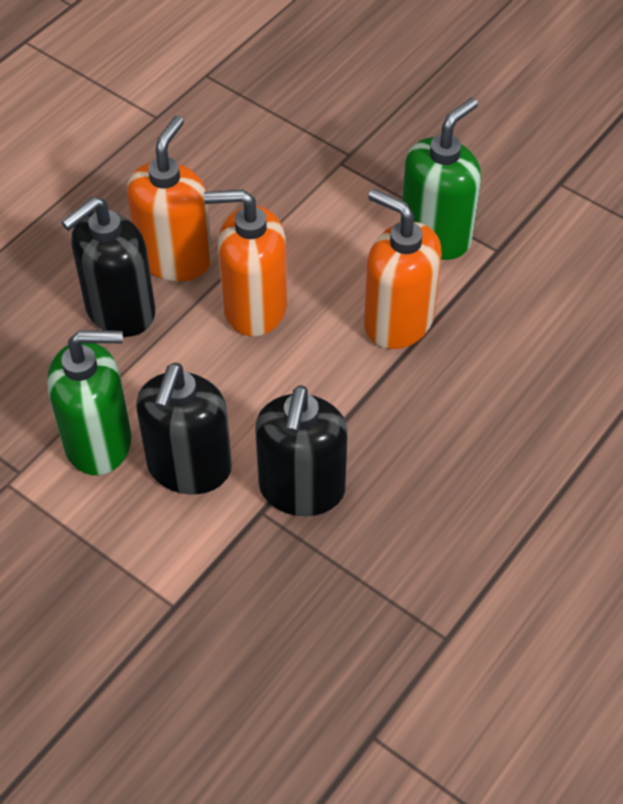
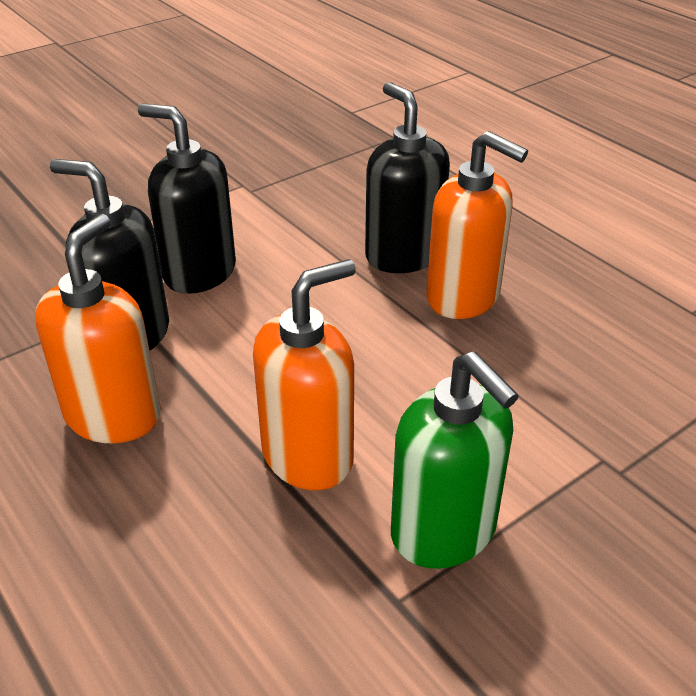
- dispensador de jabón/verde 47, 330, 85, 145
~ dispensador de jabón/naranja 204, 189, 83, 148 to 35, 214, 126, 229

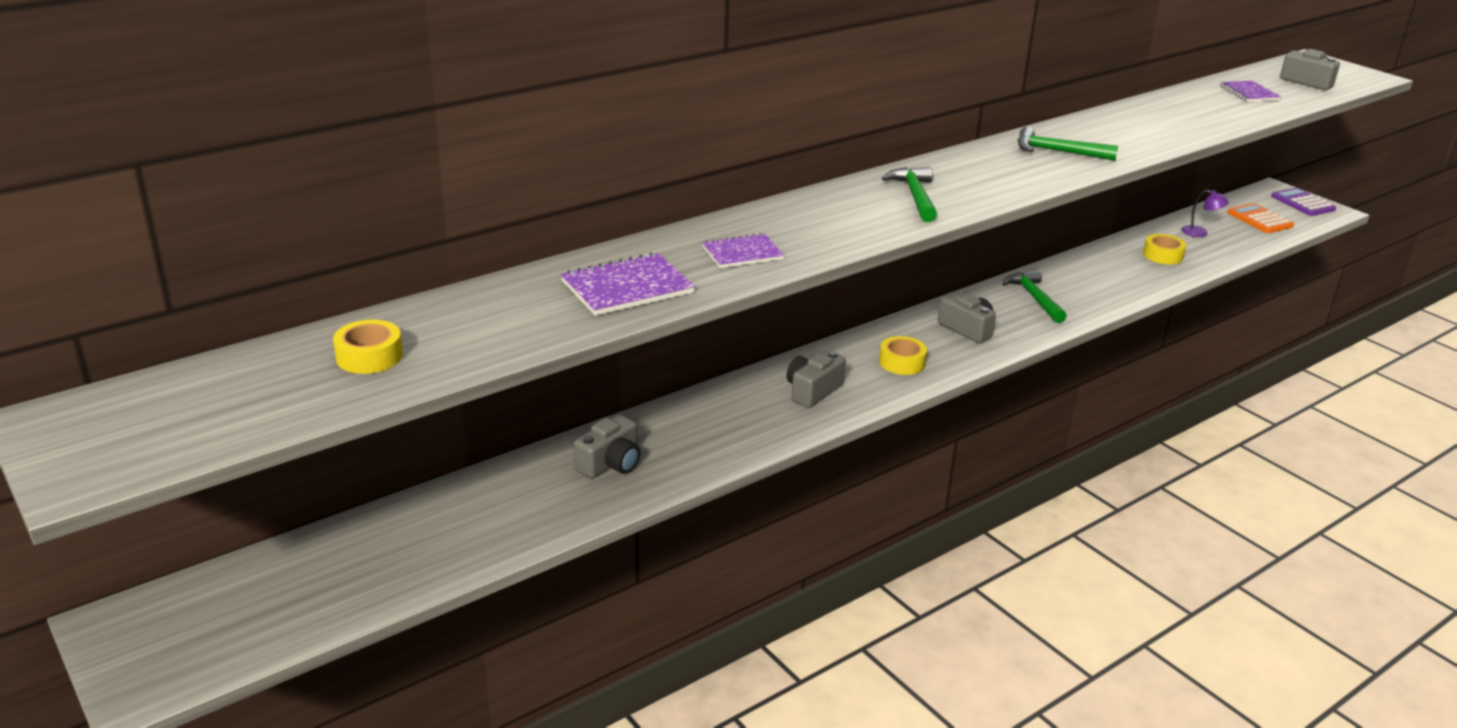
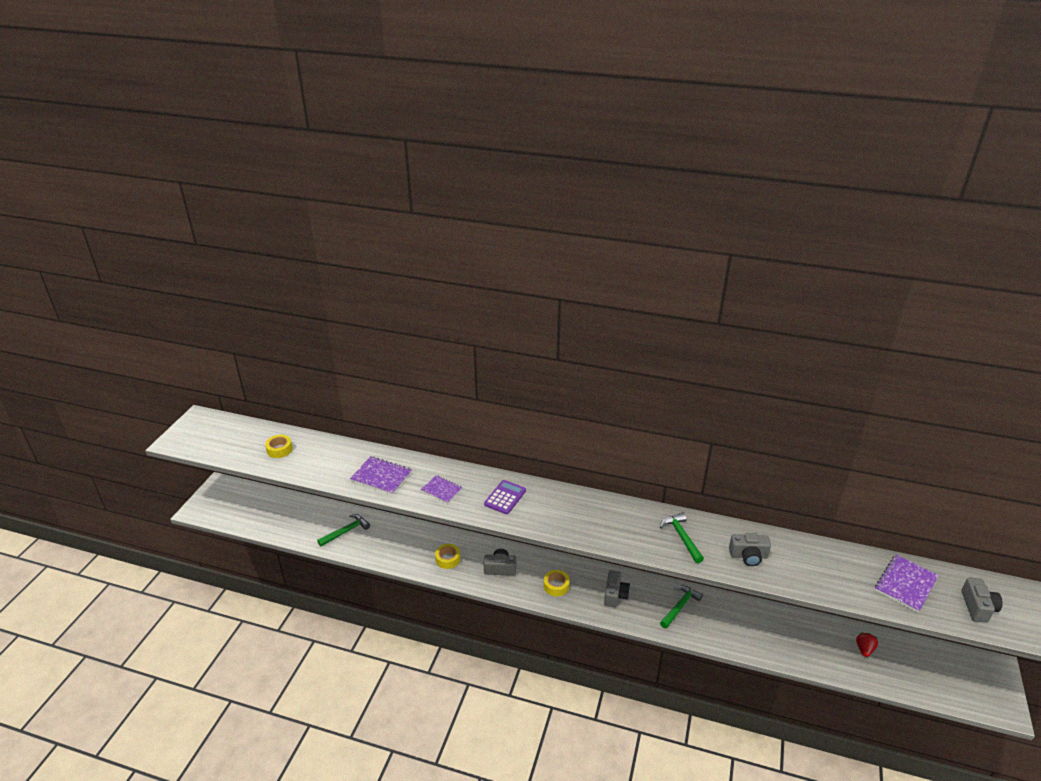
- calculadora/naranja 1228, 203, 66, 30
~ cámara/gris 574, 415, 67, 63 to 729, 533, 42, 33
~ martillo/verde 882, 167, 55, 55 to 317, 514, 53, 33
~ cinta adhesiva/amarillo 1143, 234, 43, 30 to 435, 544, 25, 25
~ calculadora/morado 1271, 188, 65, 28 to 484, 480, 42, 34
~ lámpara/morado 1181, 190, 48, 47 to fresa/rojo 856, 633, 22, 24
~ cuaderno/morado 1220, 81, 61, 21 = 875, 555, 64, 57 x1.51

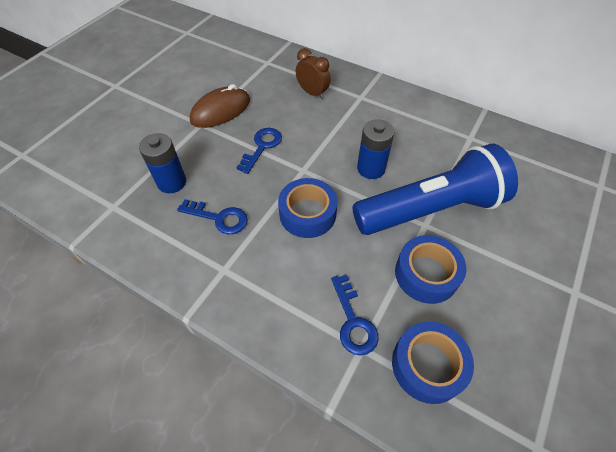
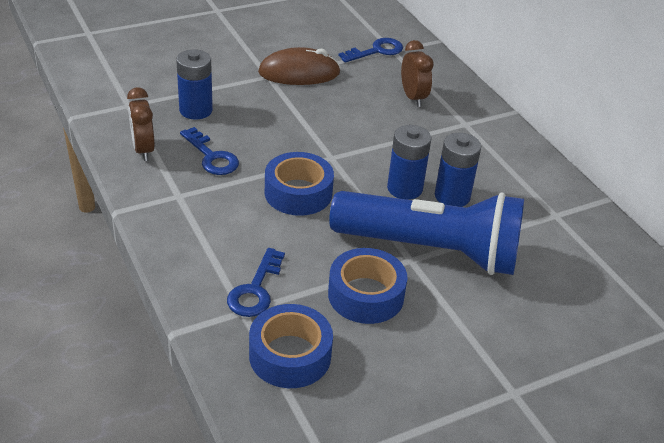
+ despertador/marrón 127, 87, 28, 74
+ pila/azul 435, 133, 46, 74
~ llave/azul 236, 128, 46, 46 to 339, 38, 64, 25

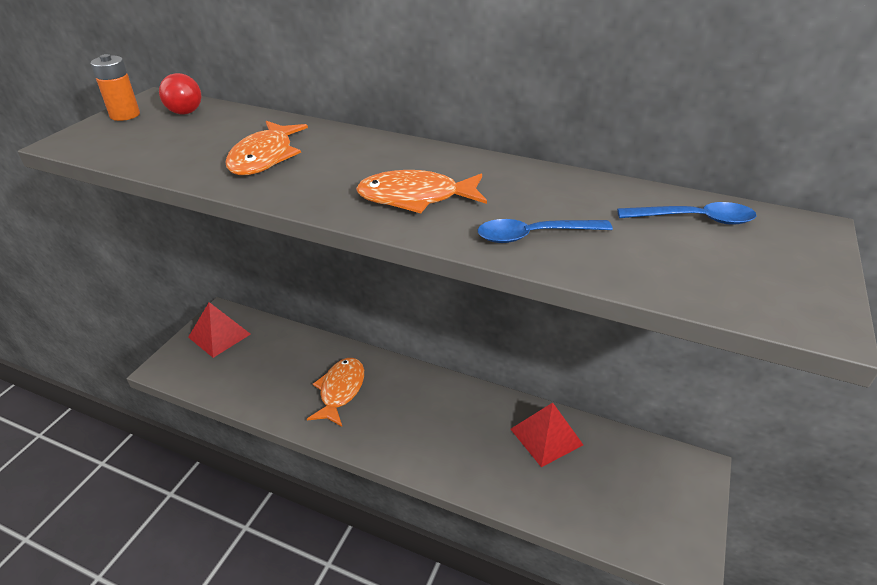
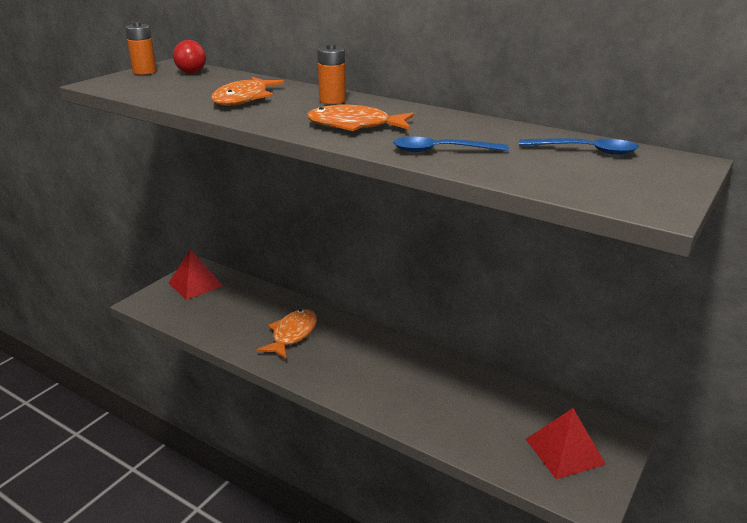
+ pila/naranja 317, 44, 29, 60
~ pirámide/rojo 510, 403, 73, 64 to 526, 408, 80, 71

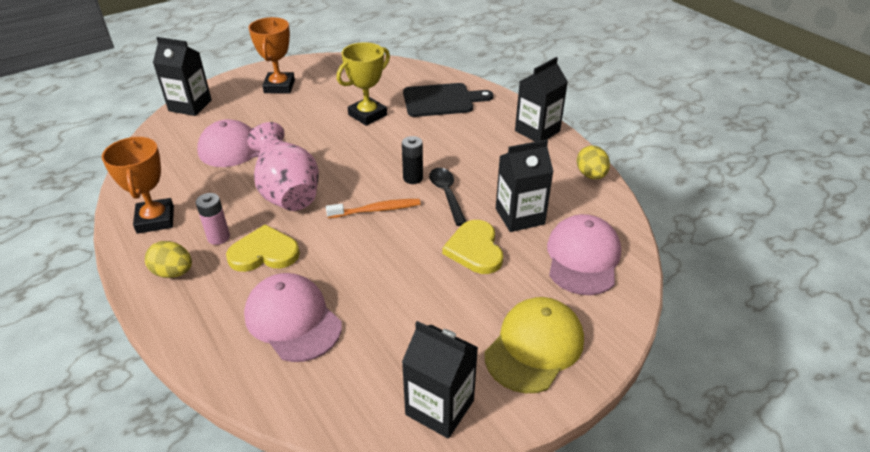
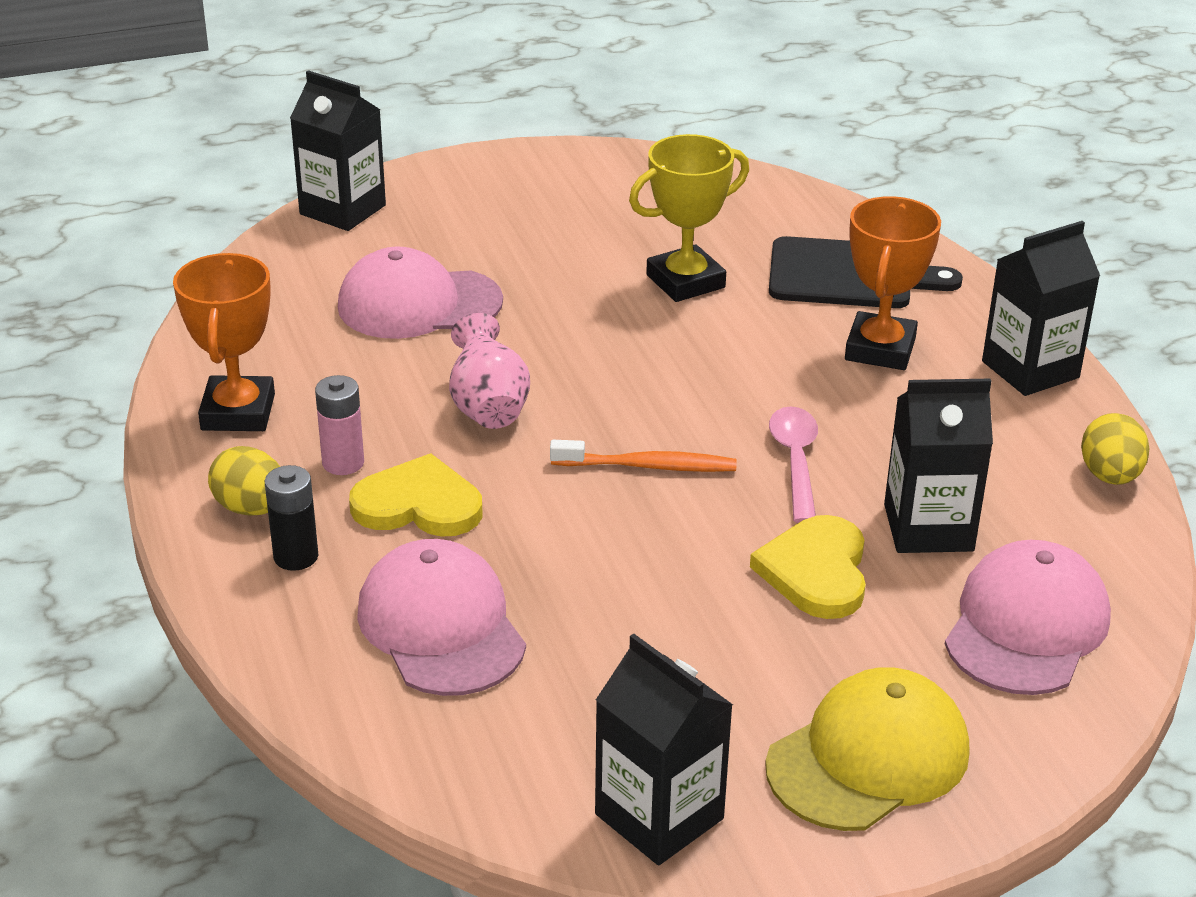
~ trofeo/naranja 248, 17, 47, 77 to 845, 196, 96, 174
~ pila/negro 402, 136, 21, 48 to 265, 465, 54, 106
~ cuchara/negro 429, 168, 37, 58 to cuchara/rosa 769, 407, 49, 116
~ florero/rosa 247, 122, 72, 89 = 449, 313, 81, 116 x0.66

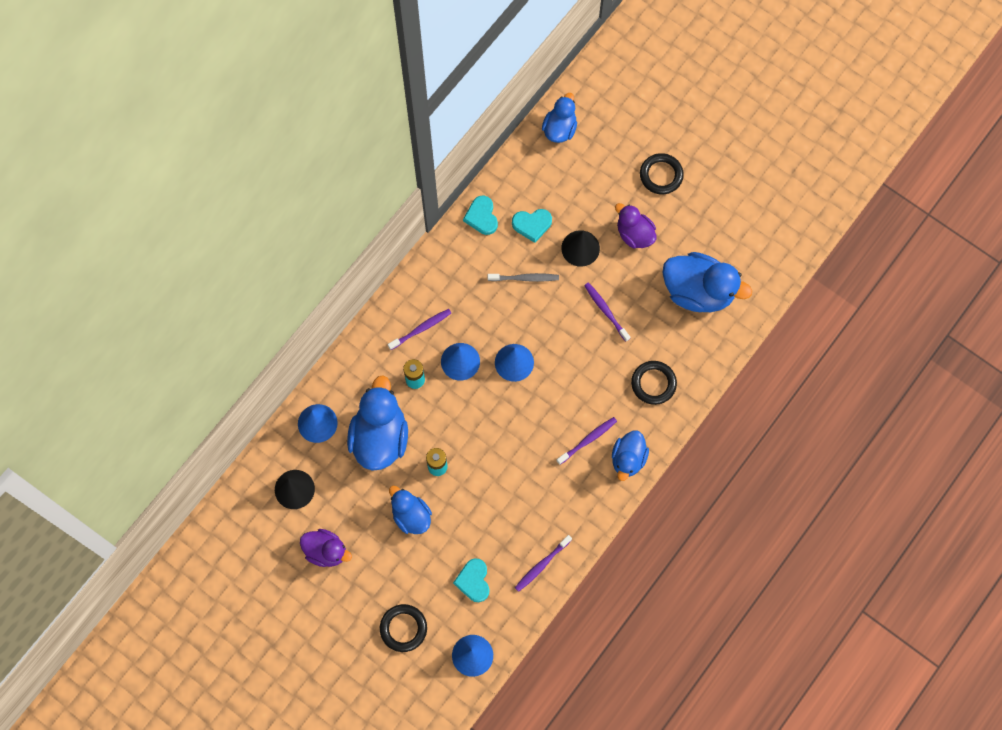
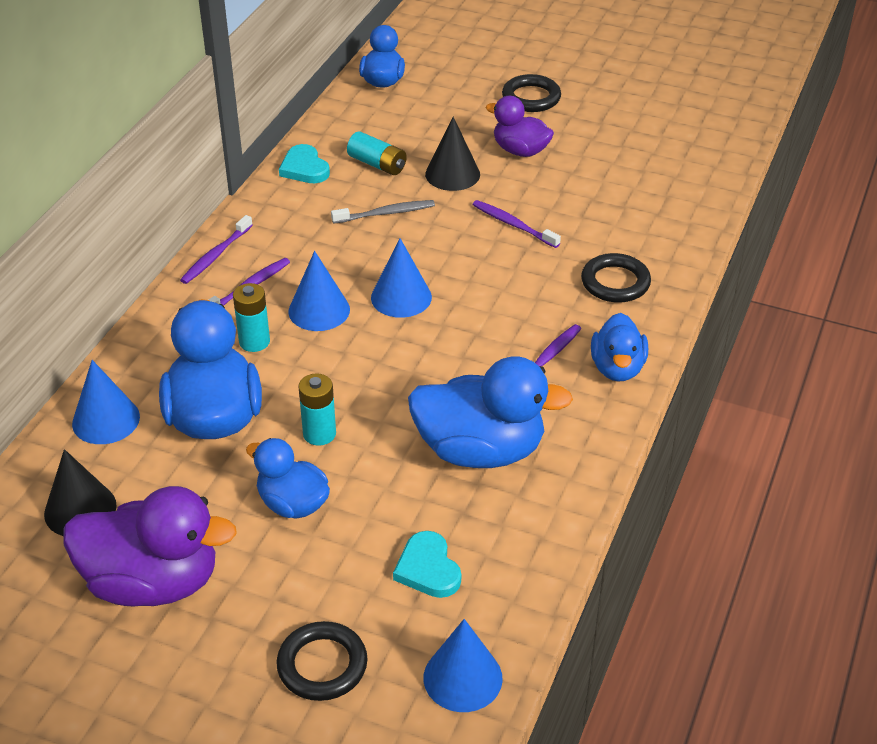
~ cepillo de dientes/morado 515, 535, 57, 57 to 180, 215, 73, 69
~ pato/azul 662, 252, 90, 60 to 408, 356, 165, 112
~ corazón/turquesa 512, 209, 40, 34 to pila/turquesa 347, 131, 60, 44
~ pato/morado 300, 529, 52, 38 = 63, 486, 174, 120 x1.68

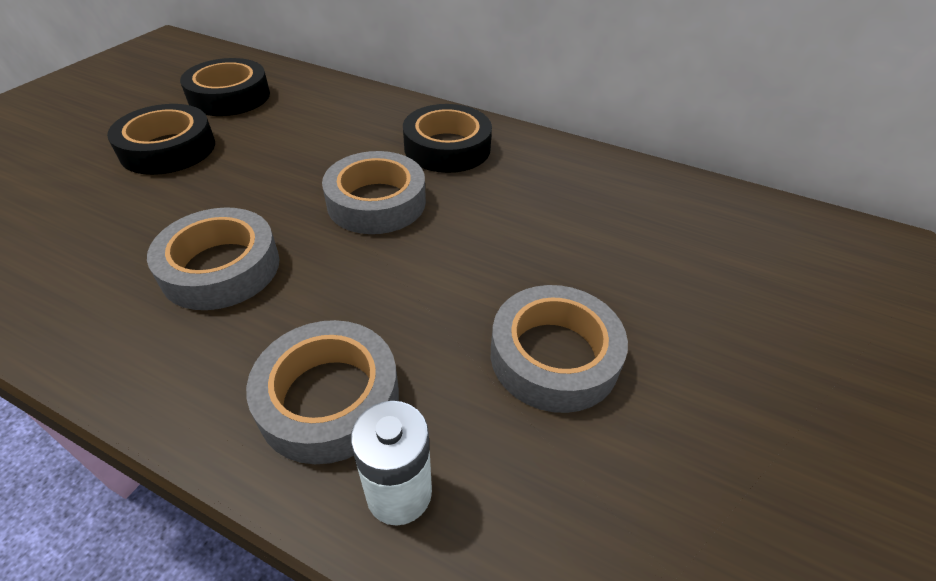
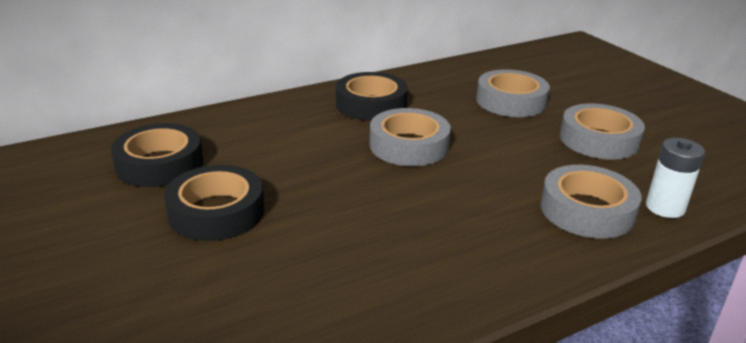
~ cinta adhesiva/gris 147, 207, 133, 103 to 476, 69, 74, 48

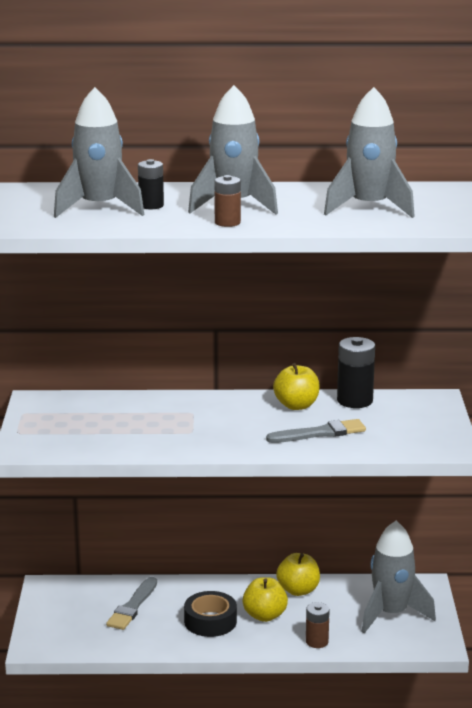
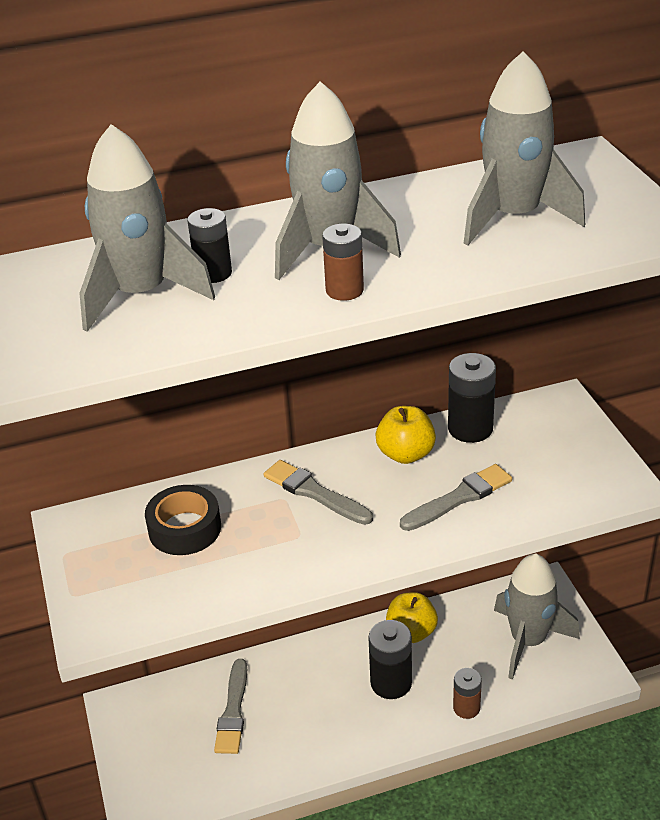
+ pincel/gris 264, 460, 109, 65
~ cinta adhesiva/negro 184, 591, 53, 46 to 145, 485, 76, 70
~ manzana/amarillo 243, 577, 45, 45 to pila/negro 368, 620, 44, 79

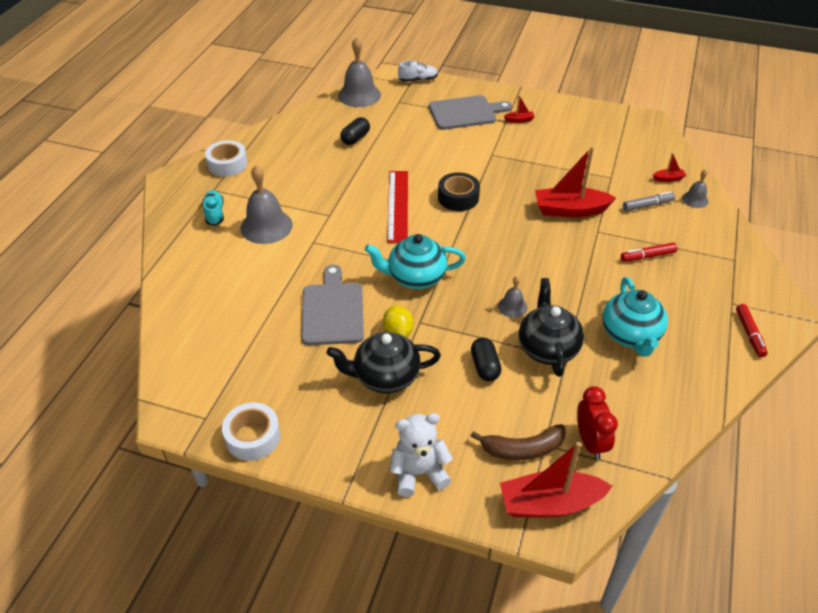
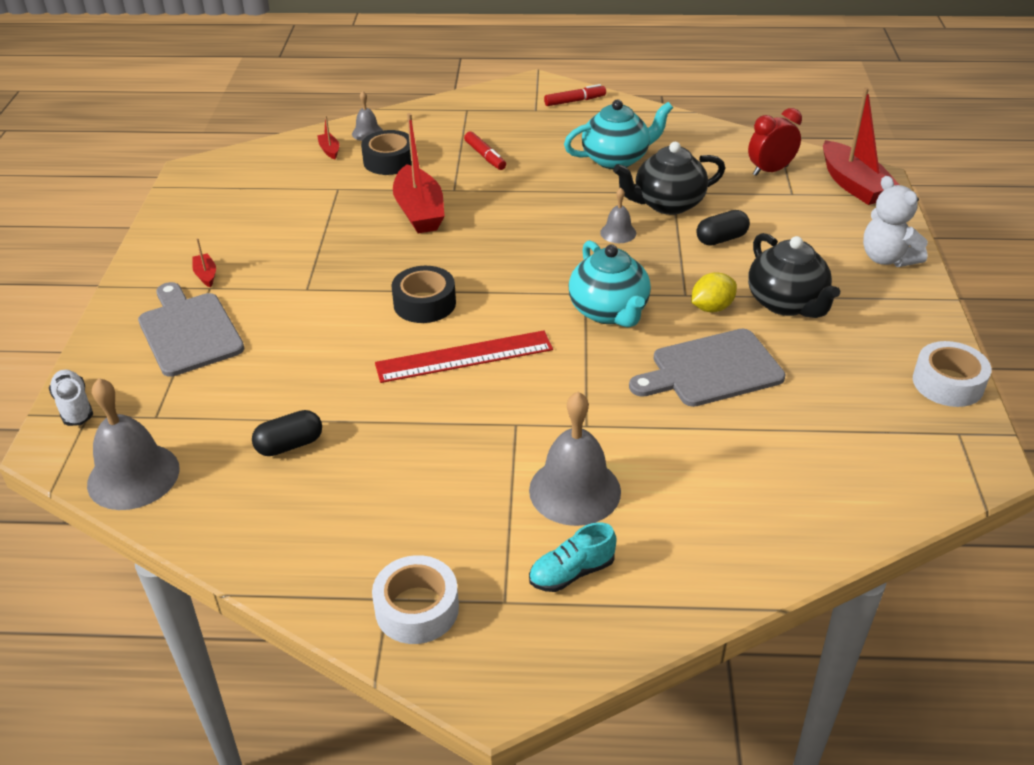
- plátano/marrón 471, 424, 95, 36
~ rotulador/gris 623, 191, 52, 20 to cinta adhesiva/negro 361, 130, 51, 45
~ cápsula/negro 340, 117, 30, 28 = 252, 410, 70, 46 45 degrees counterclockwise

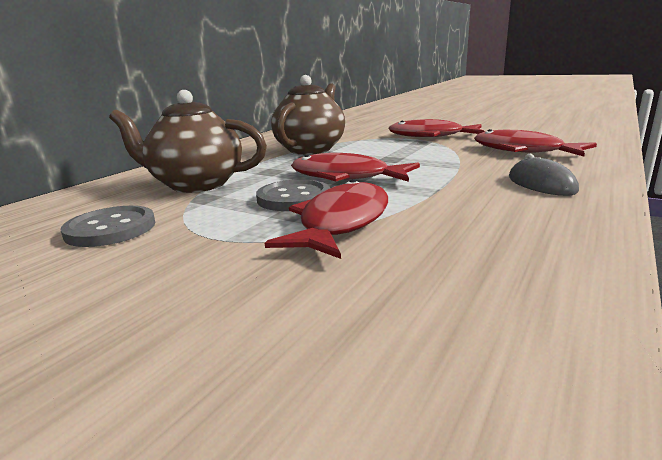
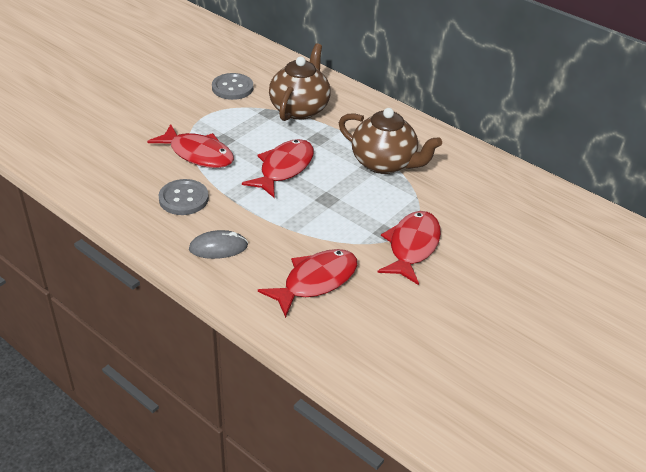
~ botón/gris 256, 180, 74, 31 to 159, 179, 50, 36

